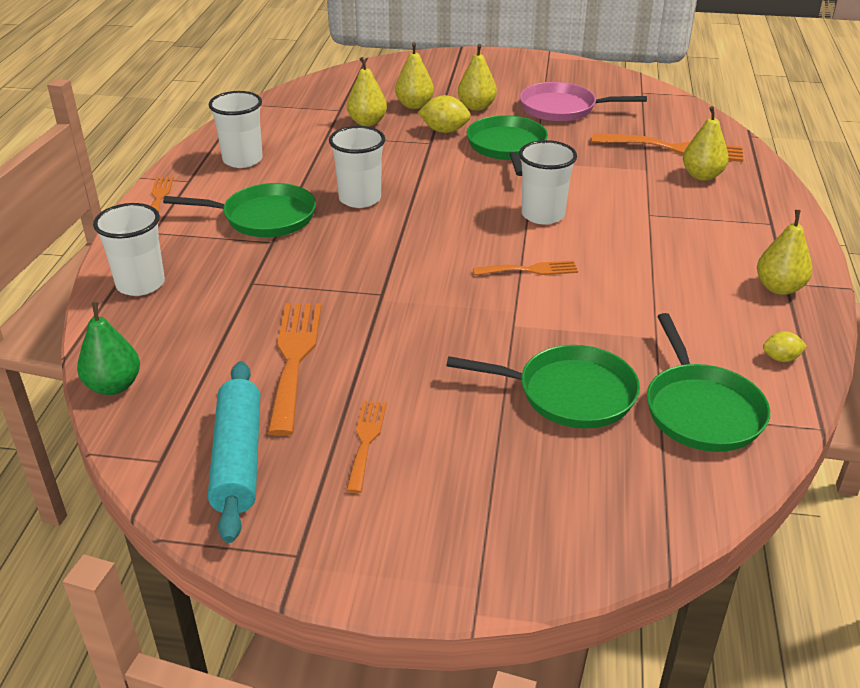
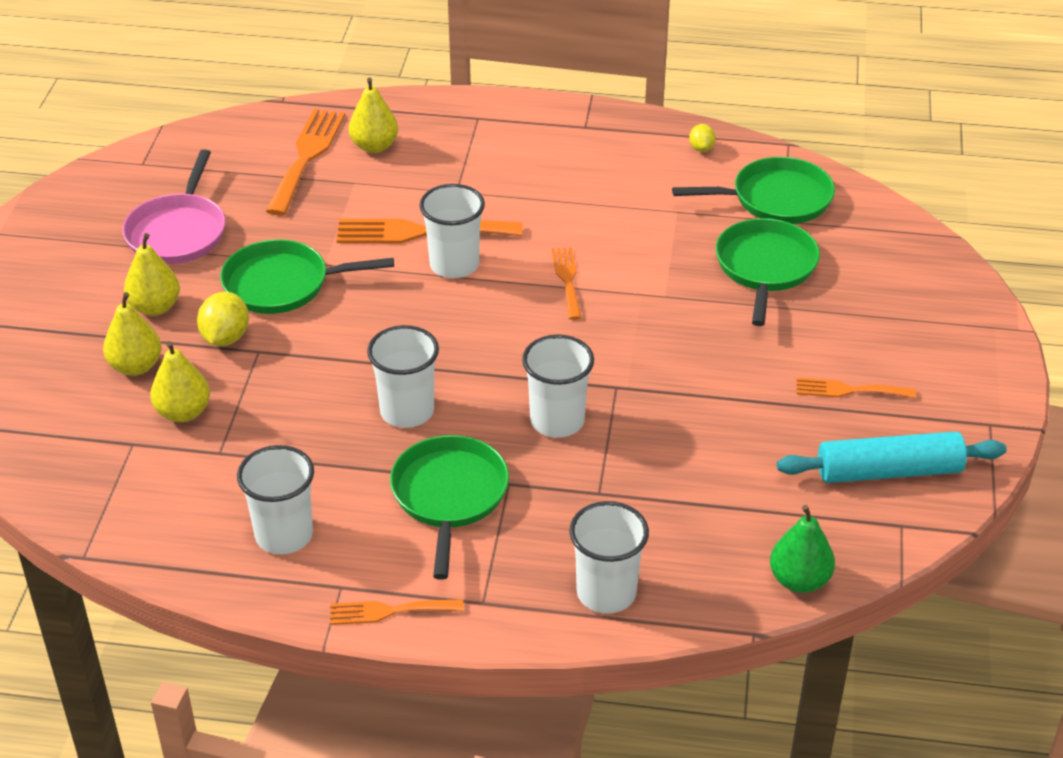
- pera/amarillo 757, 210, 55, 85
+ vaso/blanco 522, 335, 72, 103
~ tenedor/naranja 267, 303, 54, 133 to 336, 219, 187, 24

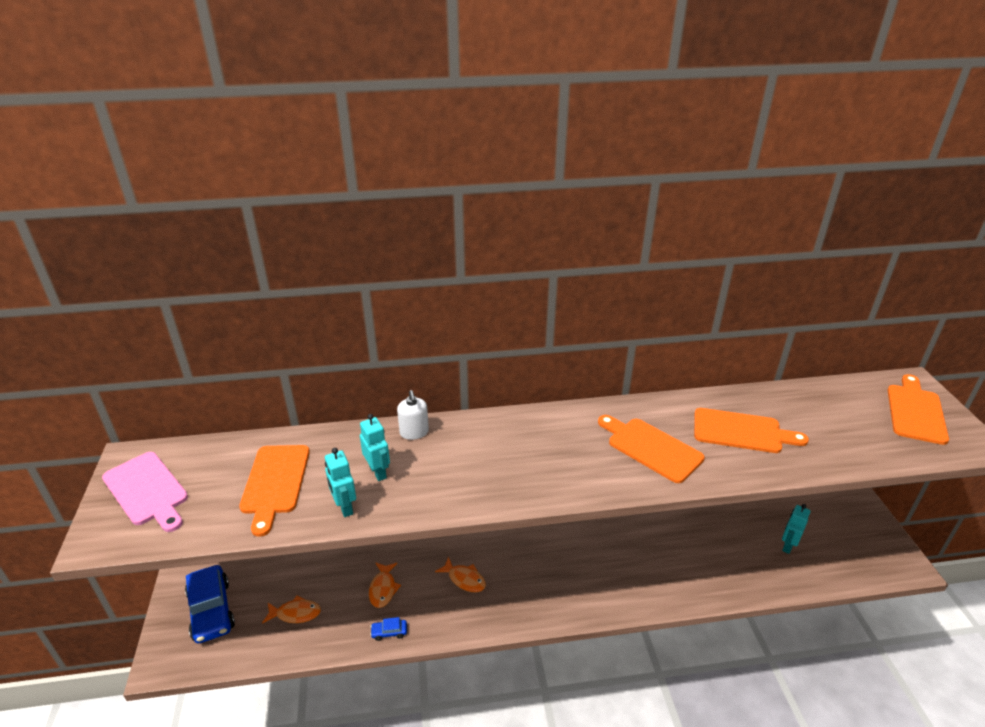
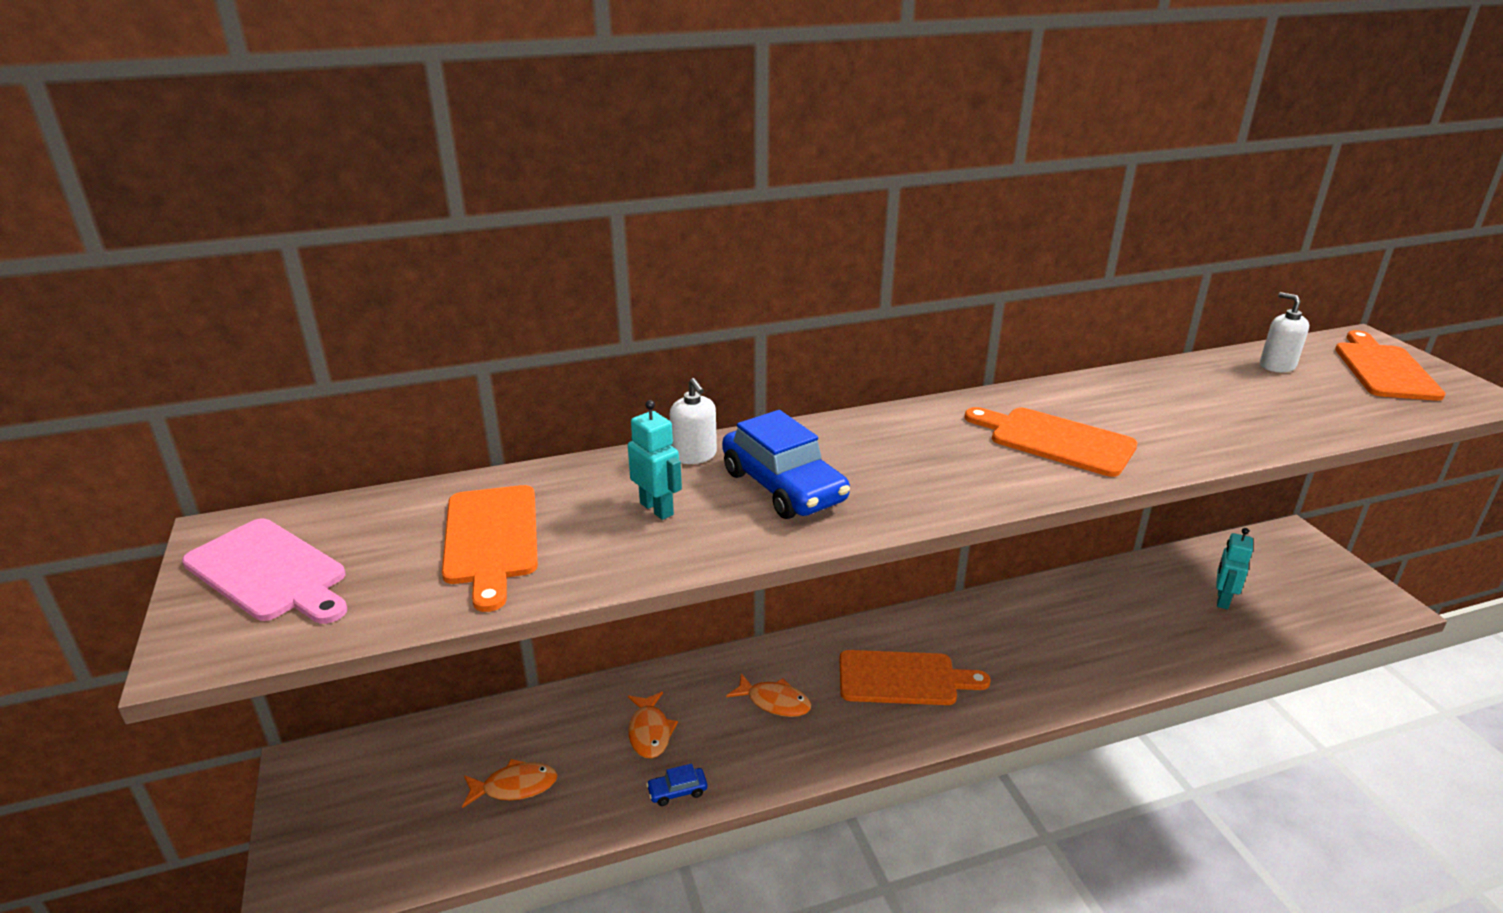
- robot/turquesa 325, 448, 31, 69
+ dispensador de jabón/blanco 1260, 292, 49, 80
~ coche/azul 185, 565, 50, 78 to 722, 410, 128, 109
~ tabla de cortar/naranja 694, 408, 115, 45 to 840, 650, 151, 55

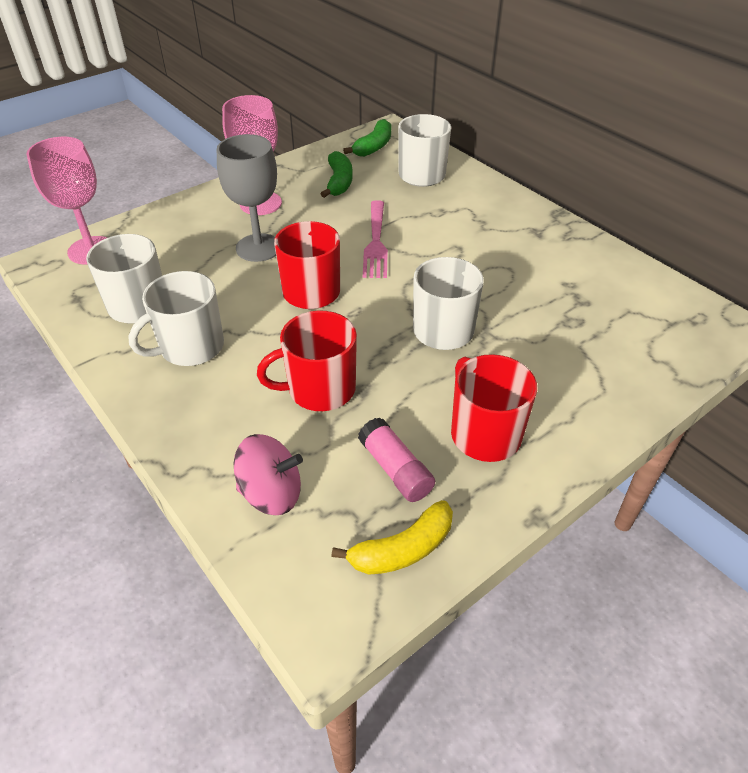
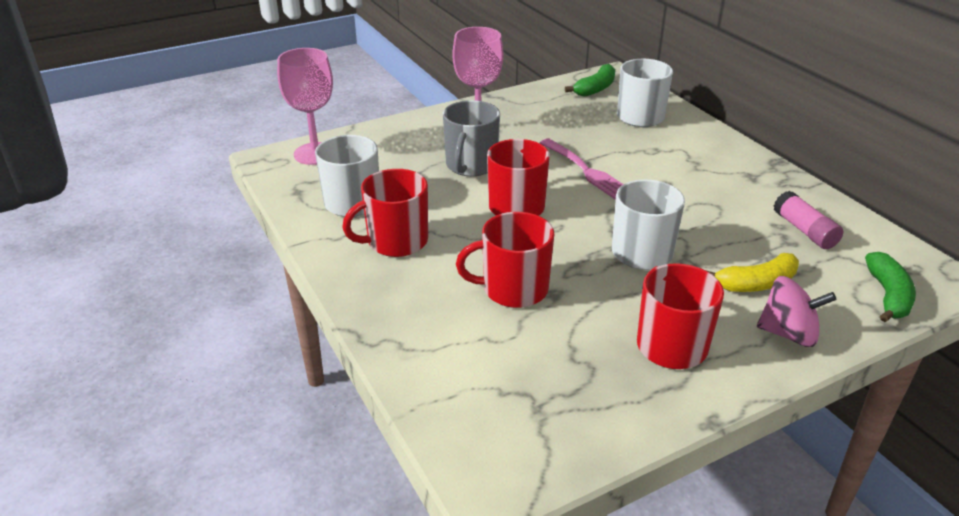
~ peonza/rosa 234, 434, 69, 81 to 757, 276, 80, 71
~ plátano/verde 321, 151, 32, 47 to 865, 252, 51, 70
~ plátano/amarillo 331, 500, 122, 75 to 708, 253, 91, 39
~ barra de pegamento/rosa 358, 418, 77, 84 to 774, 191, 69, 58
~ copa/gris 217, 134, 60, 128 to taza/gris 443, 100, 57, 76
~ taza/blanco 128, 271, 96, 95 to taza/rojo 342, 169, 86, 88
~ tenedor/rosa 363, 200, 25, 78 = 540, 139, 83, 61 45 degrees counterclockwise

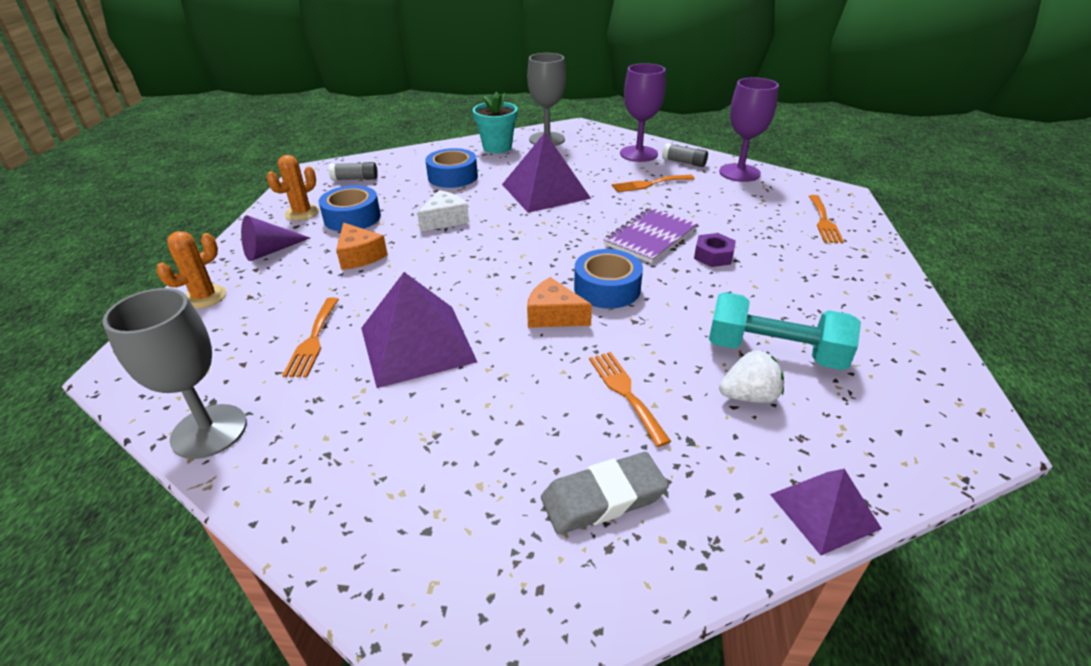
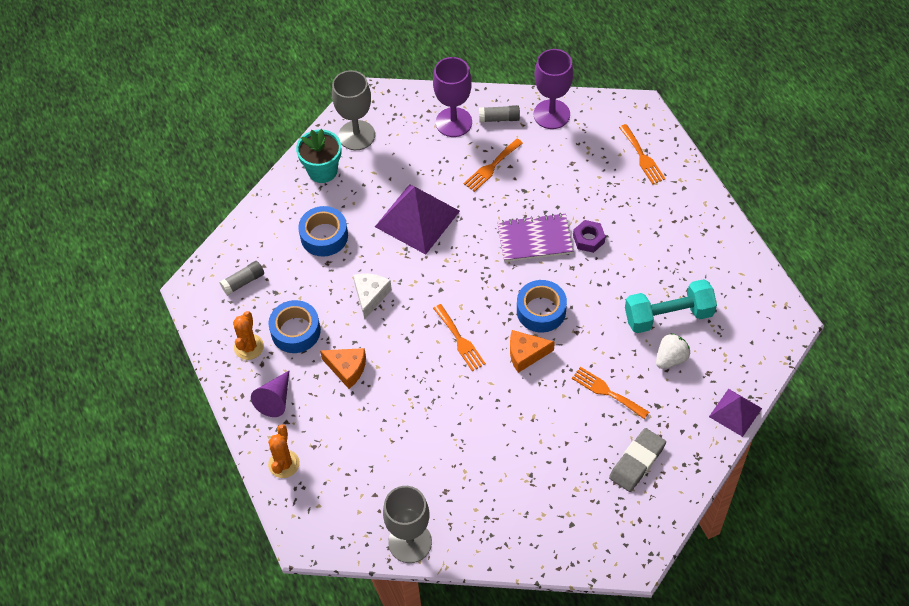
- pirámide/morado 361, 272, 116, 116
~ tenedor/naranja 282, 297, 57, 80 to 433, 304, 53, 67
~ cuaderno/morado 604, 208, 94, 55 = 497, 213, 76, 49 75 degrees clockwise

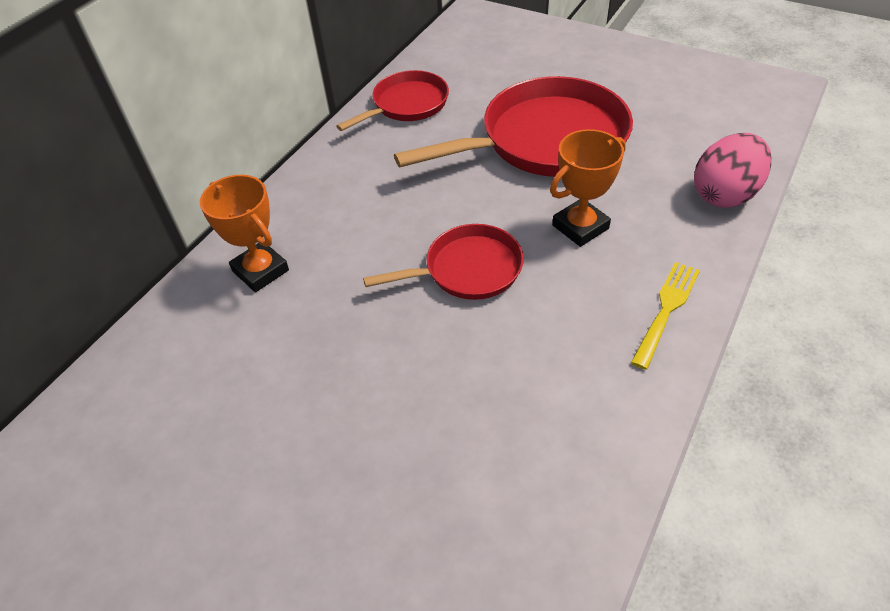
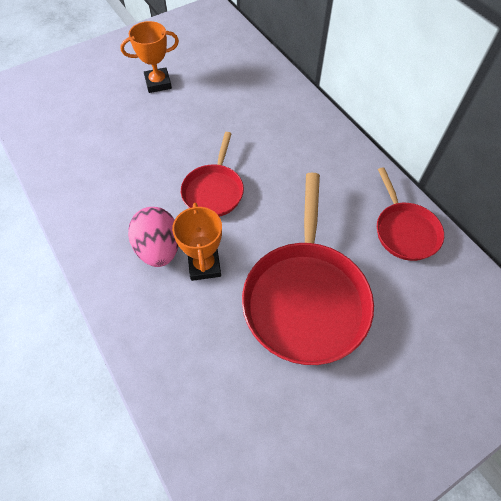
- tenedor/amarillo 631, 262, 69, 108
~ trofeo/naranja 200, 175, 89, 117 to 120, 21, 59, 72
~ huevo/rosa 694, 133, 78, 75 to 128, 207, 50, 60

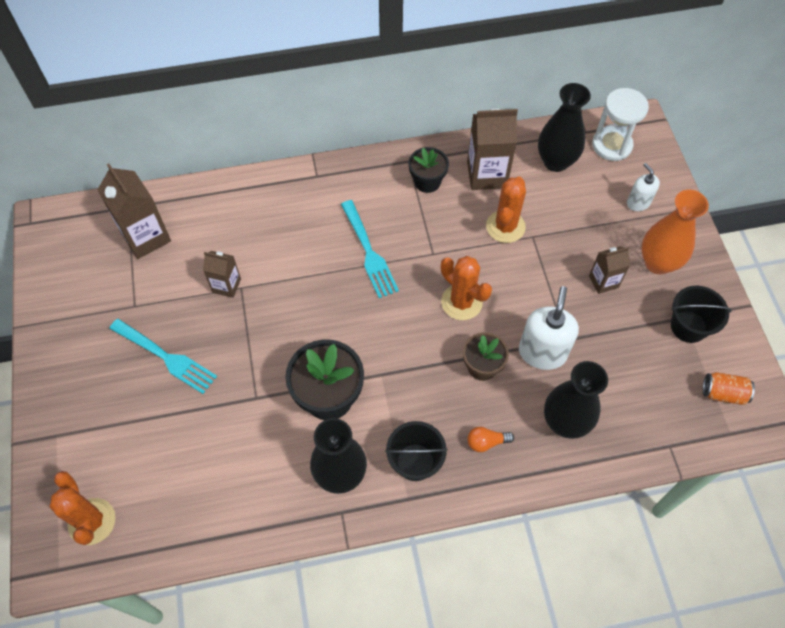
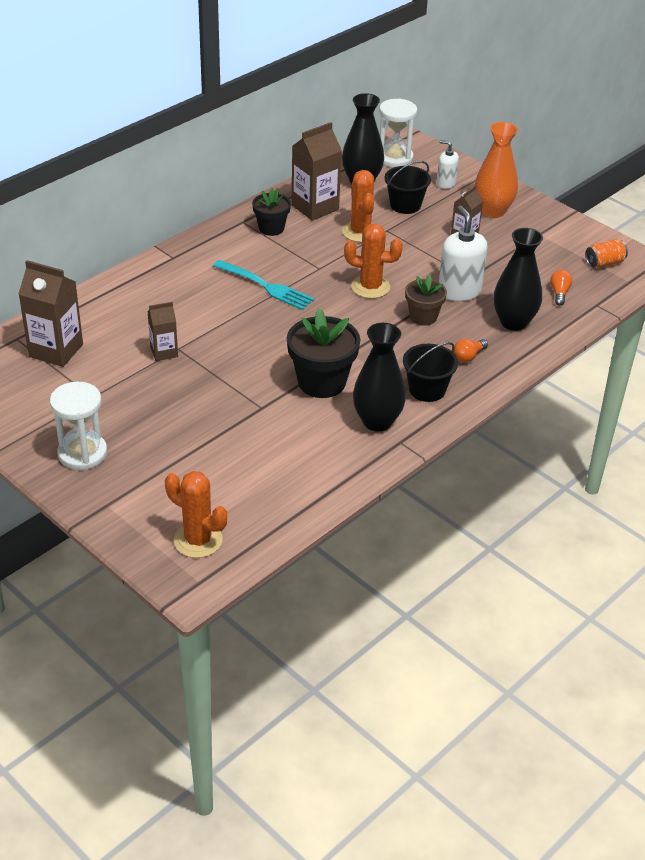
- tenedor/turquesa 109, 319, 108, 75
+ reloj de arena/blanco 50, 382, 57, 88
+ bombilla/naranja 550, 270, 22, 36
~ balde/negro 671, 286, 61, 57 to 385, 161, 46, 53

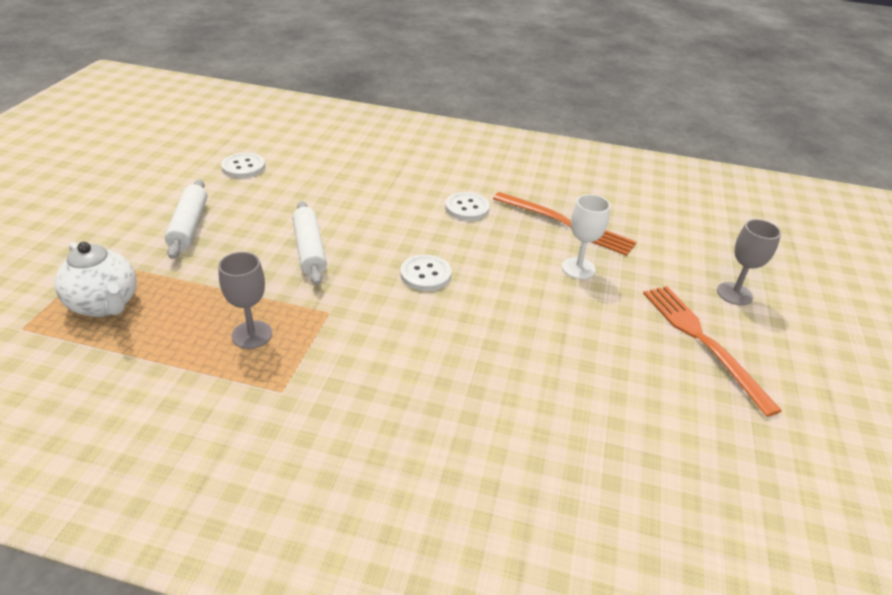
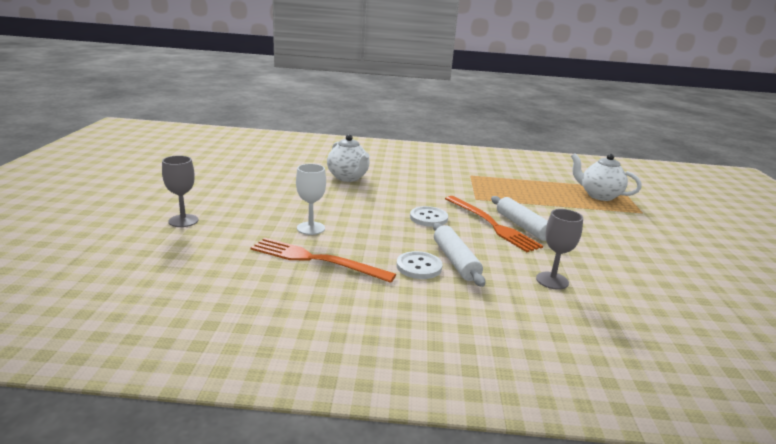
- botón/blanco 221, 153, 44, 25
+ tetera/blanco 327, 135, 43, 47
~ rodillo/blanco 165, 179, 42, 80 to 433, 223, 52, 64
~ copa/gris 218, 252, 54, 97 to 536, 209, 47, 81
~ tenedor/naranja 643, 286, 139, 131 to 445, 196, 98, 56

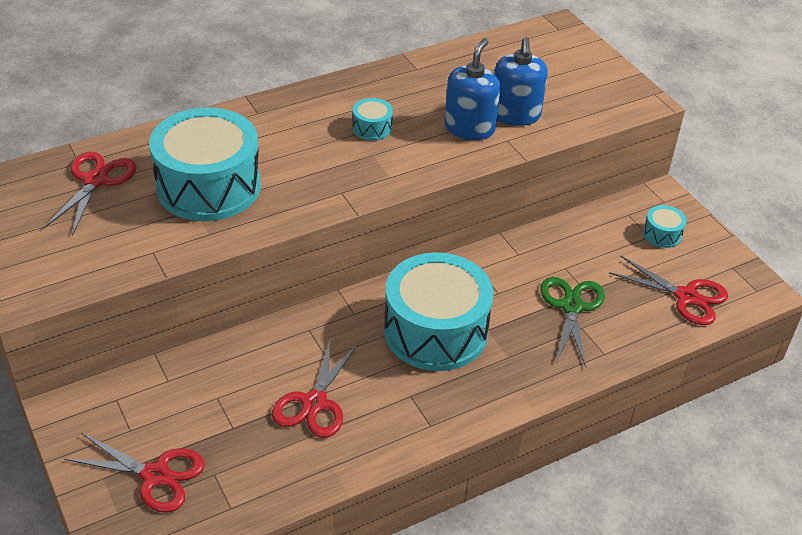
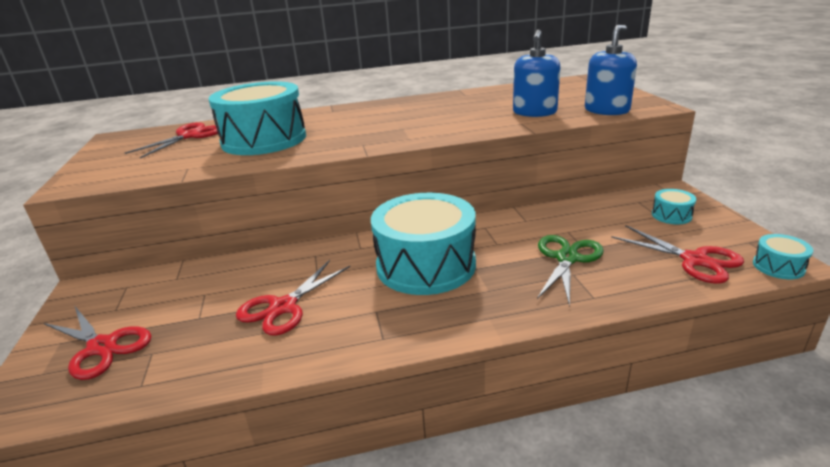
~ tambor/turquesa 353, 98, 40, 42 to 753, 234, 60, 45
~ dispensador de jabón/azul 444, 38, 57, 102 to 585, 25, 52, 90

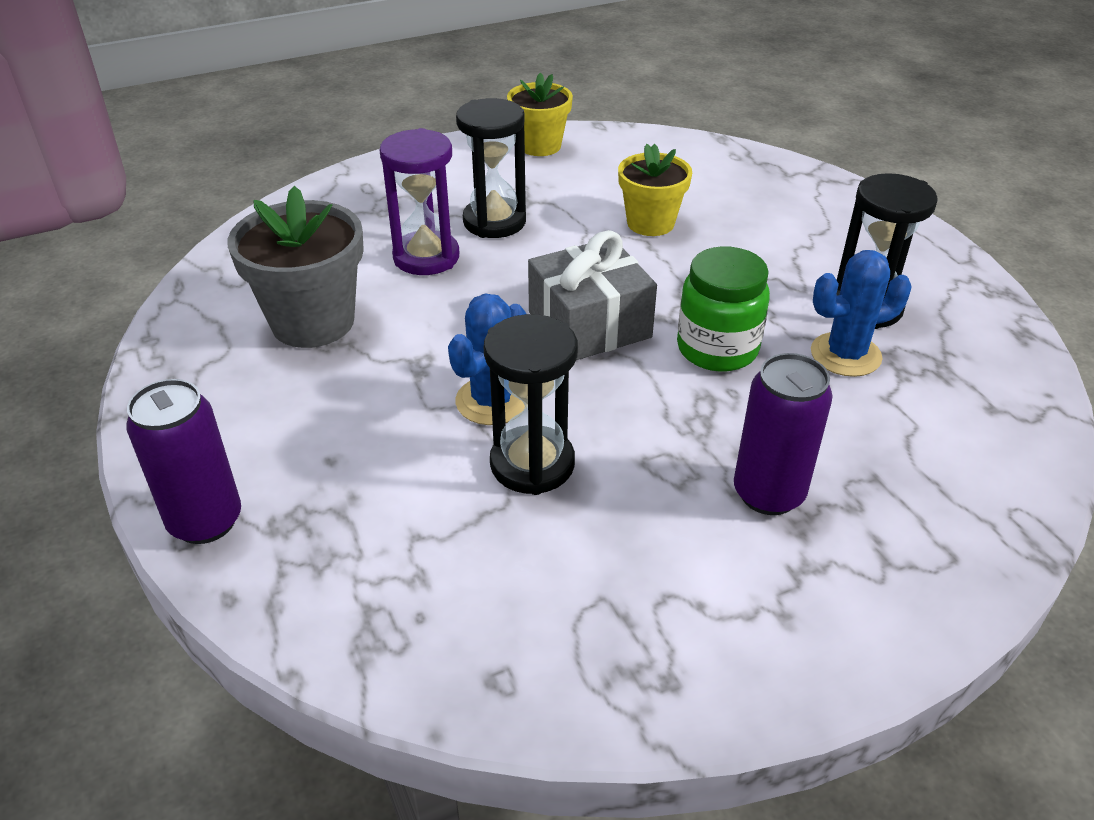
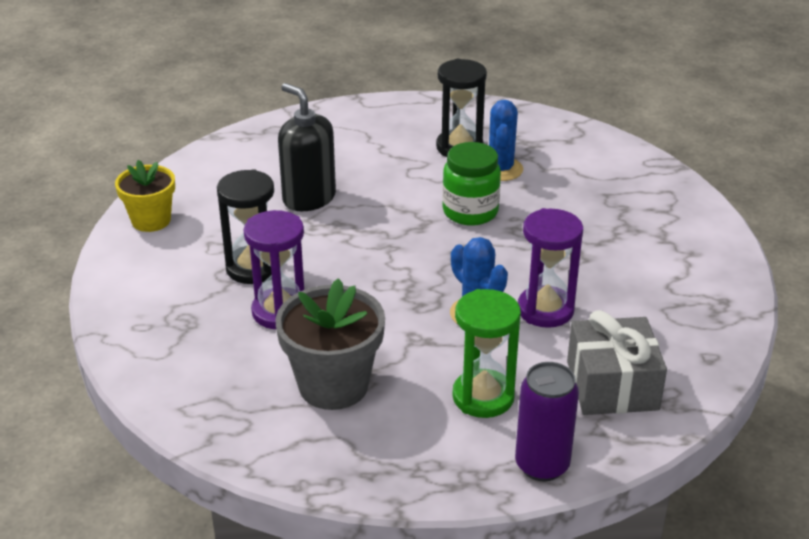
- lata/morado 734, 353, 98, 162
+ reloj de arena/verde 452, 289, 69, 129
~ regalo/gris 528, 230, 129, 130 to 567, 310, 100, 105
~ maceta/amarillo 618, 144, 74, 92 to dispensador de jabón/negro 278, 83, 58, 128
~ reloj de arena/negro 484, 314, 94, 181 to reloj de arena/morado 518, 208, 65, 120

